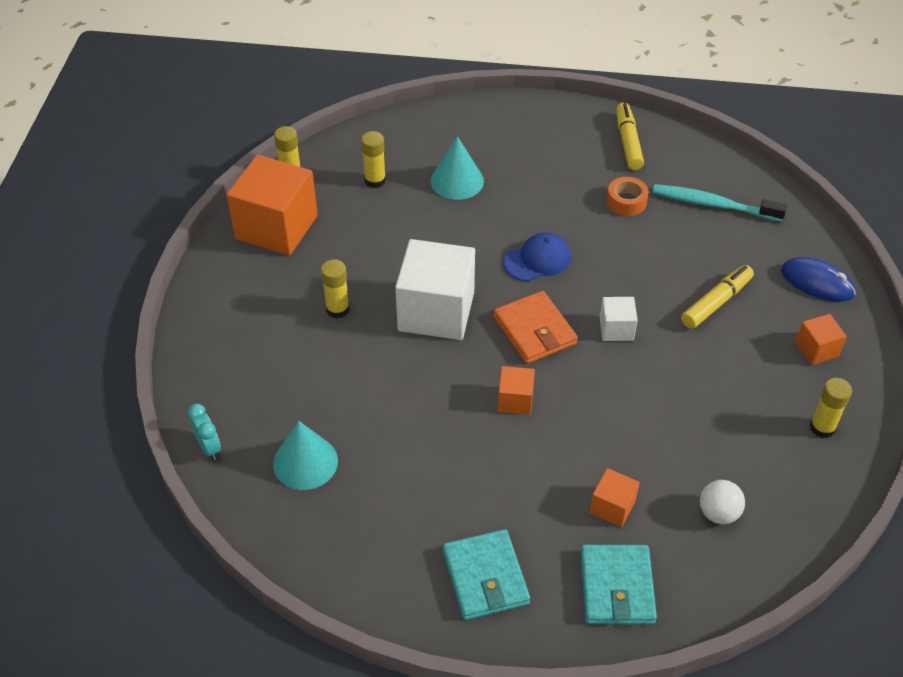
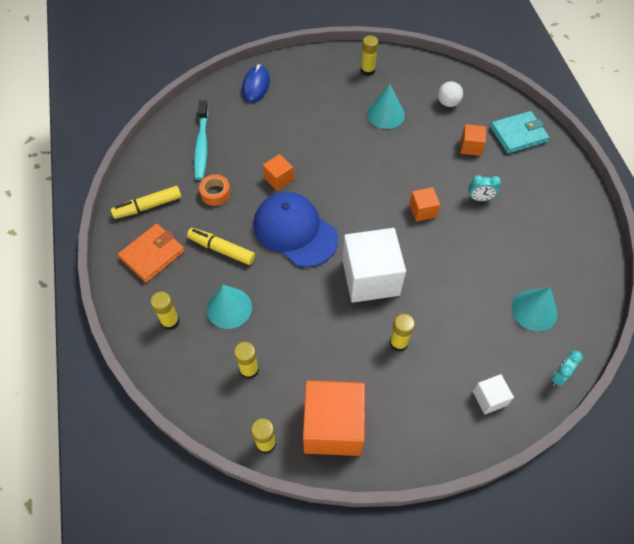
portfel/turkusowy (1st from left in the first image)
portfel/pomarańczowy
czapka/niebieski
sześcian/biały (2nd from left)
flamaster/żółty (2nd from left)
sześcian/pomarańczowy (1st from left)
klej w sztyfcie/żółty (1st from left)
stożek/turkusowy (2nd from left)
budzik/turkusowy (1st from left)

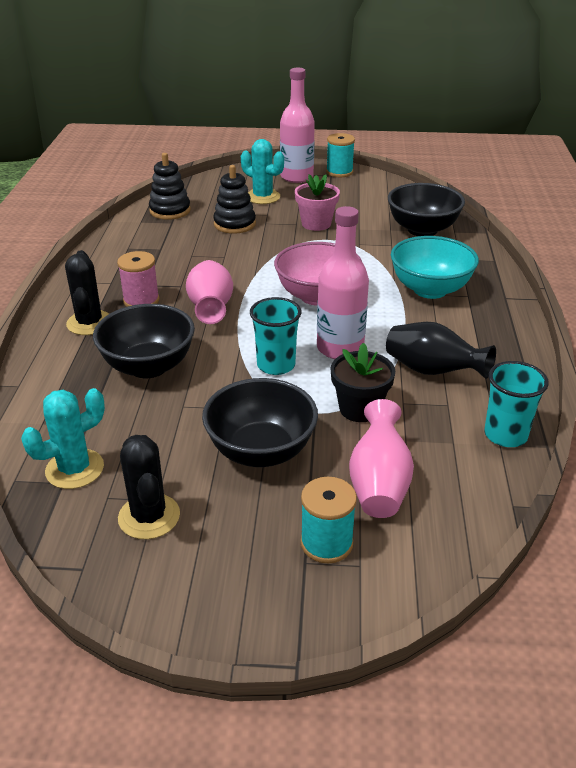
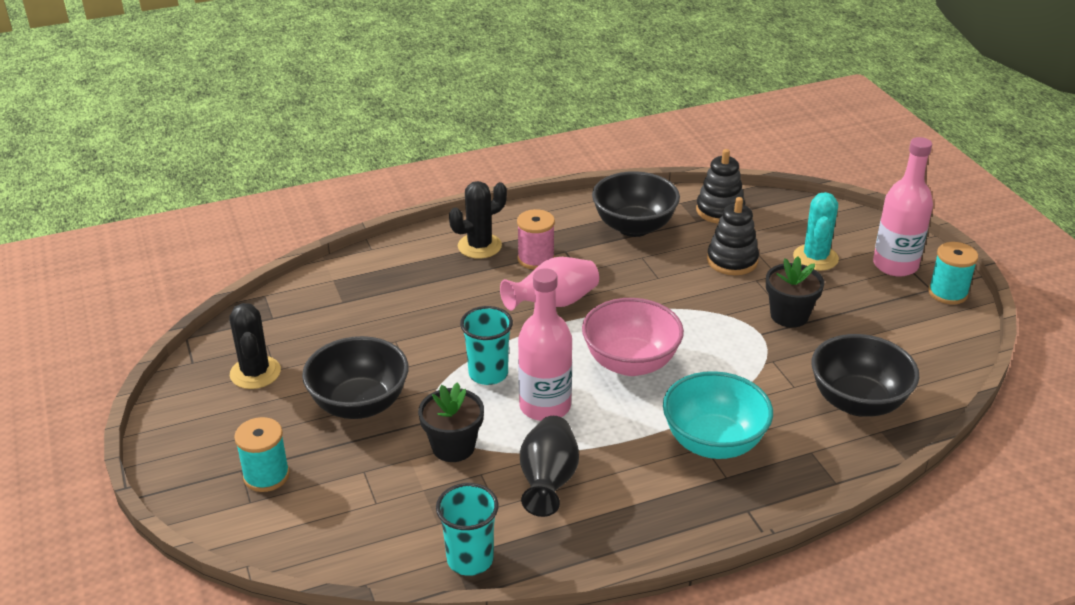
kaktus/turkusowy (1st from left in the first image)
miska/czarny (2nd from left)
kaktus/czarny (1st from left)
doniczka/czarny (2nd from left)
wazon/różowy (2nd from left in the first image)

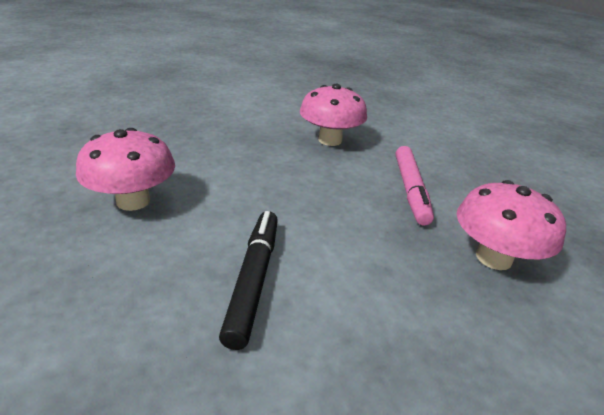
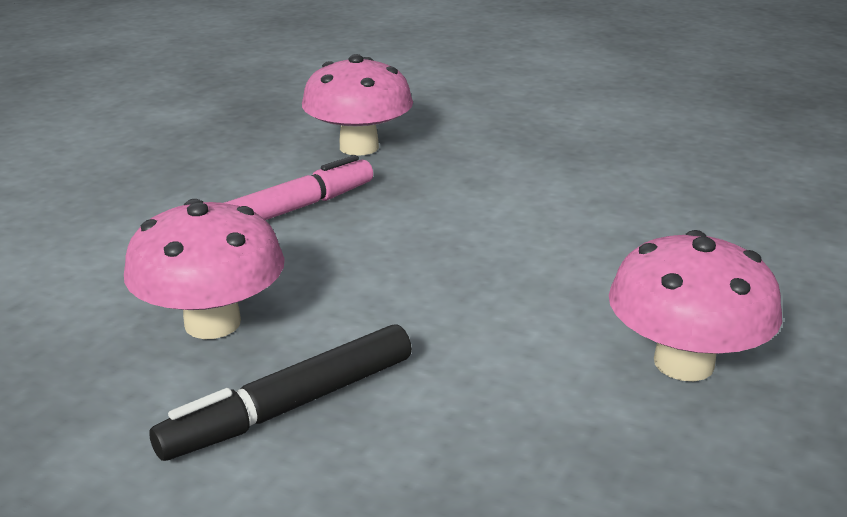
flamaster/czarny

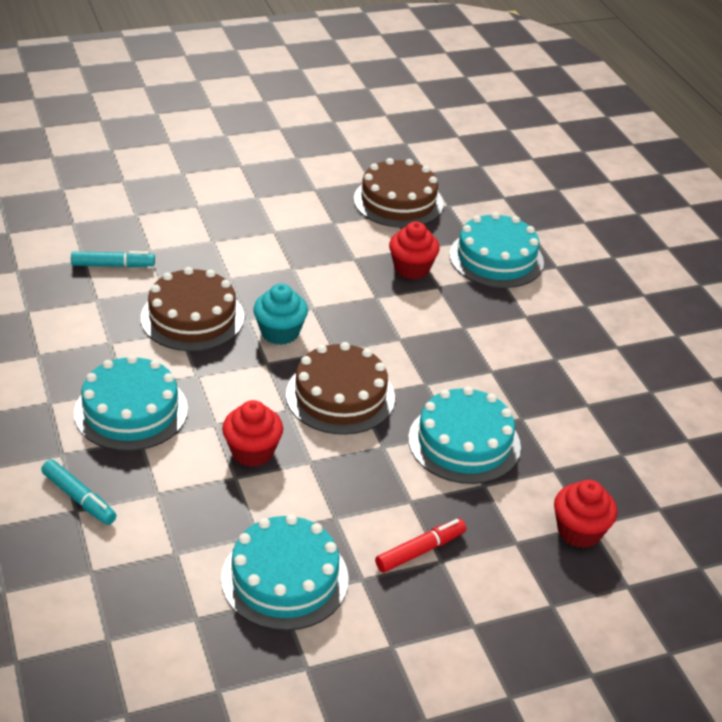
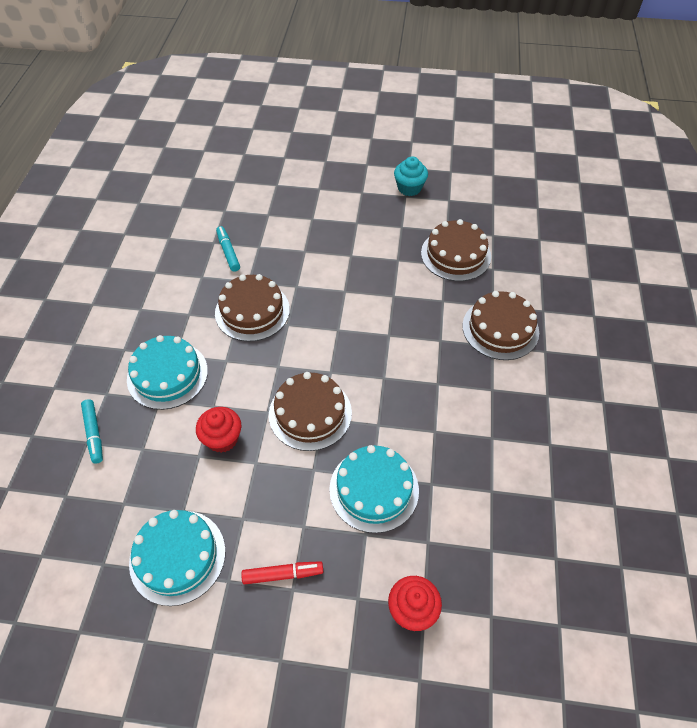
flamaster/turkusowy (2nd from left)
muffinka/turkusowy
muffinka/czerwony (2nd from left in the first image)
tort/brązowy (4th from left)

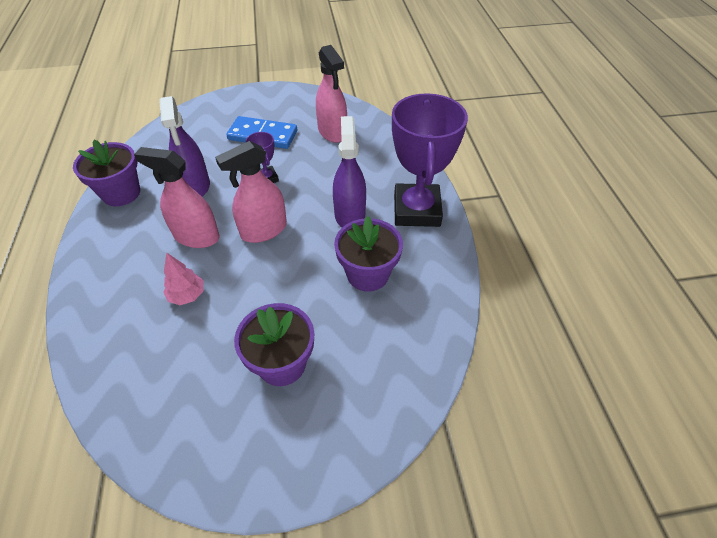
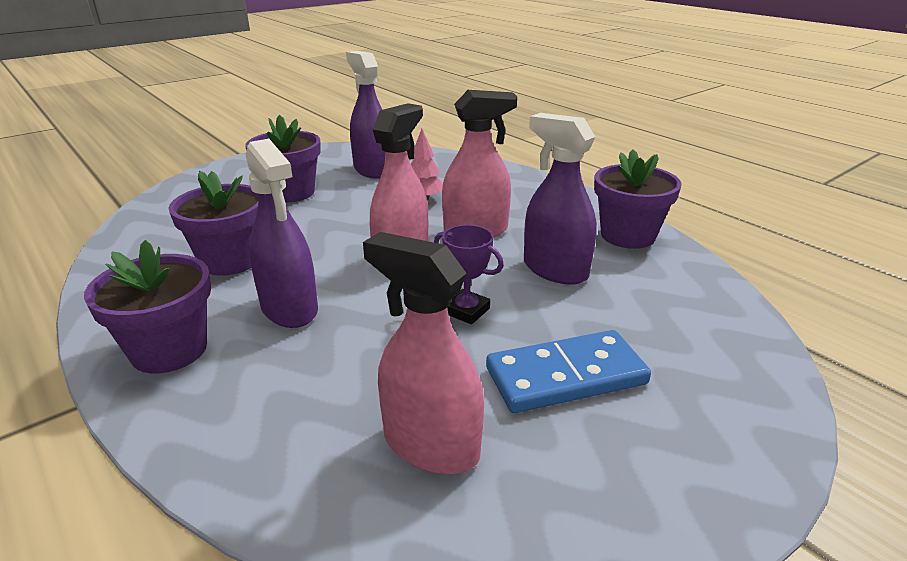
doniczka/fioletowy (1st from left)
spryskiwacz/fioletowy (2nd from left)

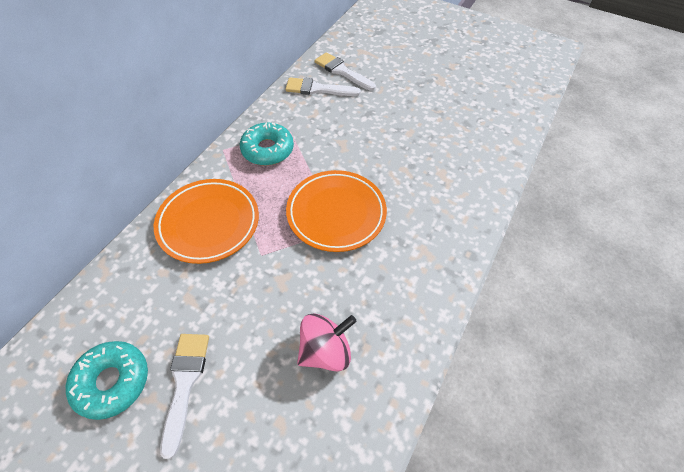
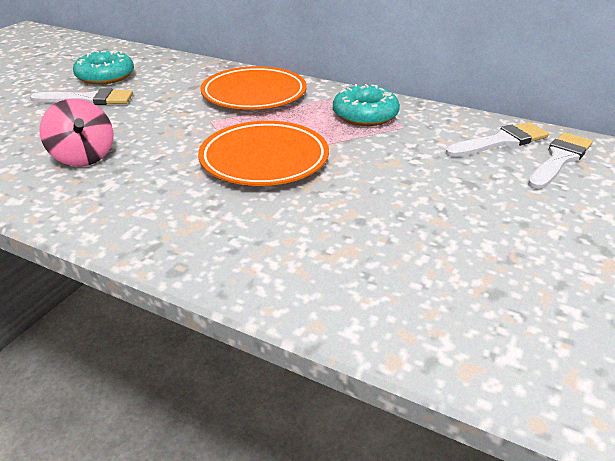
pędzel/biały (2nd from left)

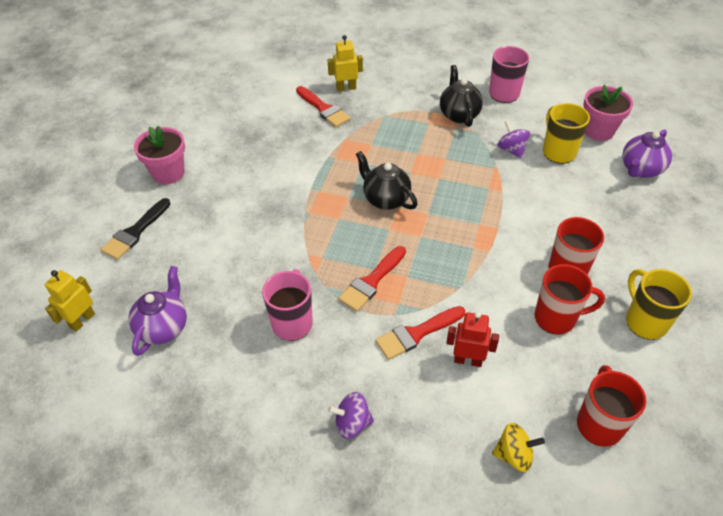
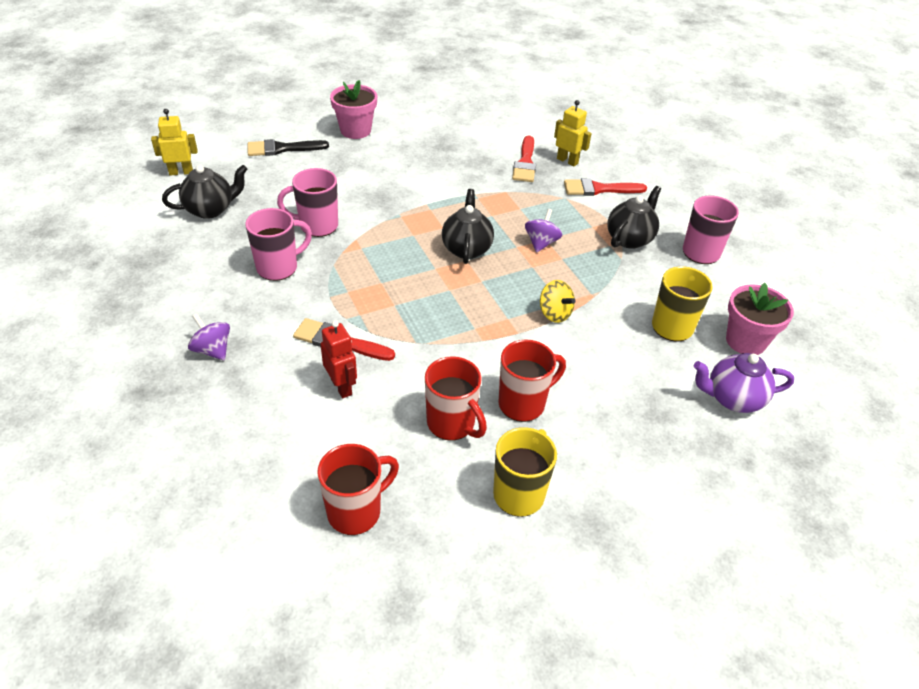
imbryk/czarny (1st from left)
pędzel/czerwony (3rd from left)
bączek/żółty
bączek/fioletowy (2nd from left)
kubek/różowy (2nd from left)

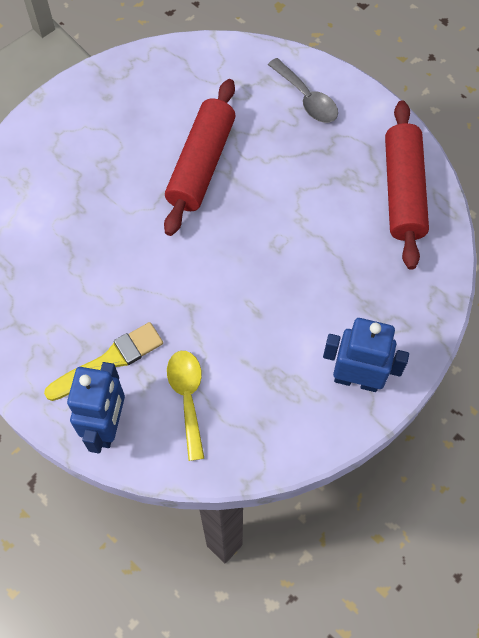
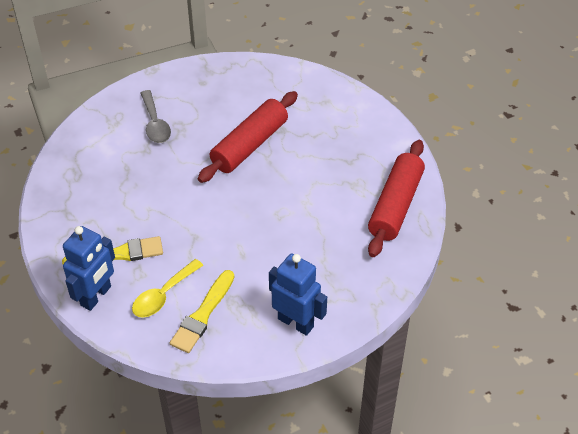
łyżka/żółty
łyżka/szary
pędzel/żółty (2nd from left)

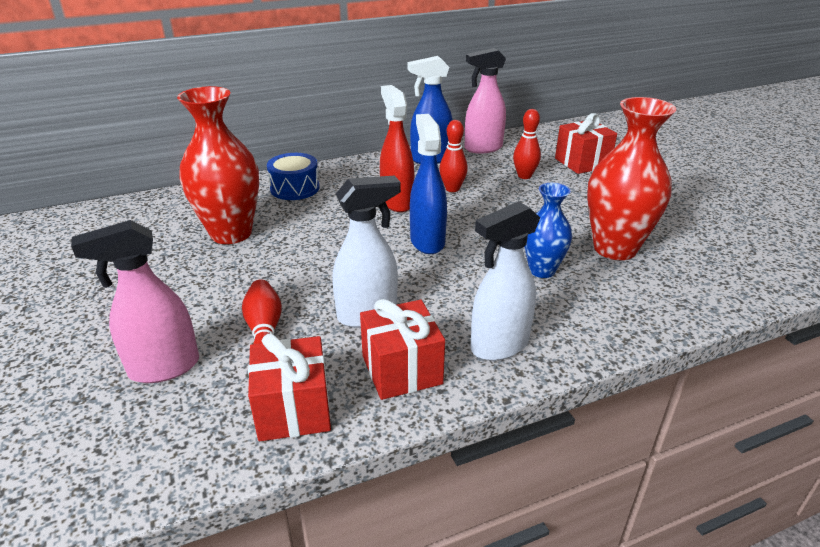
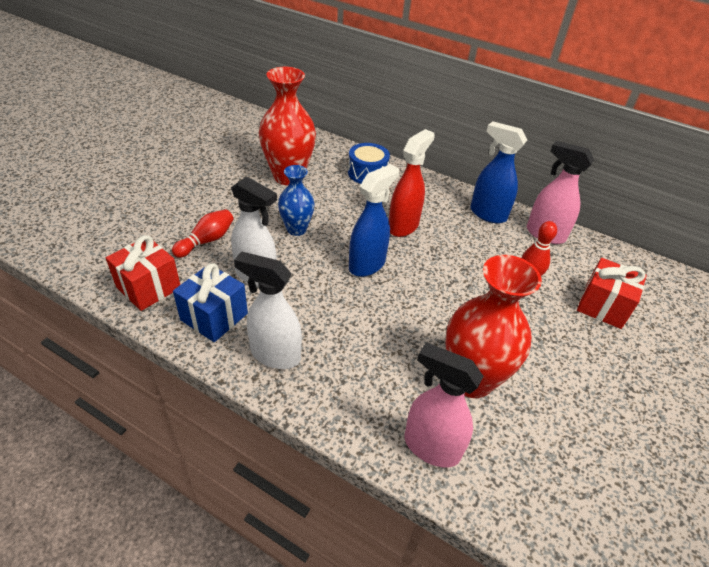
spryskiwacz/różowy (1st from left)
prezent/niebieski
kręgiel/czerwony (2nd from left in the first image)
wazon/niebieski

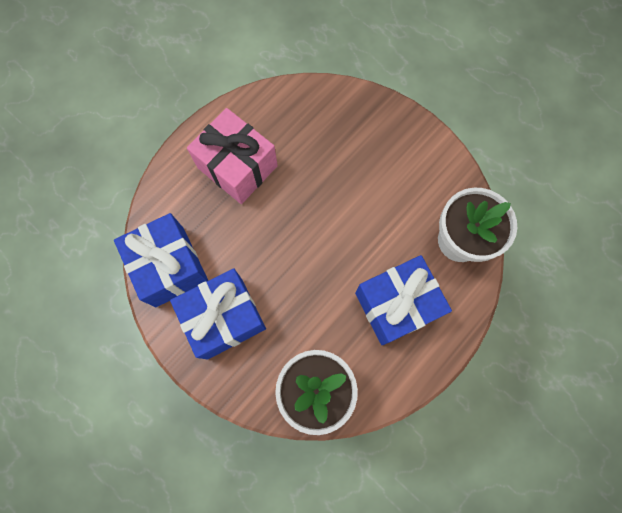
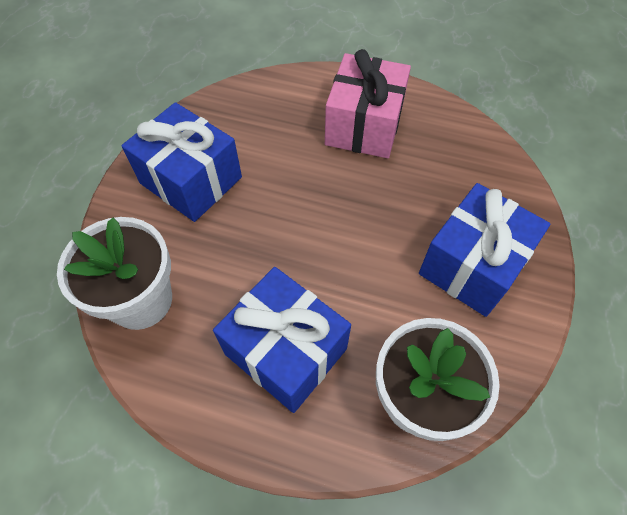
prezent/niebieski (3rd from left)

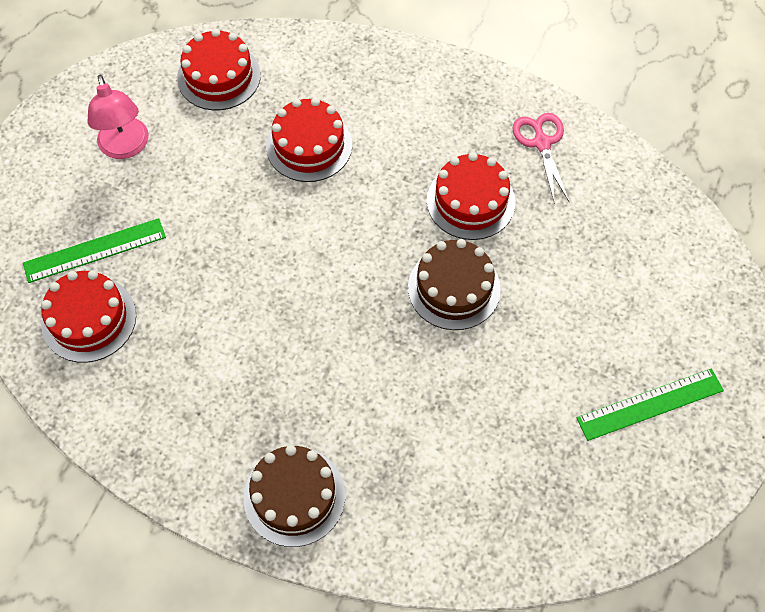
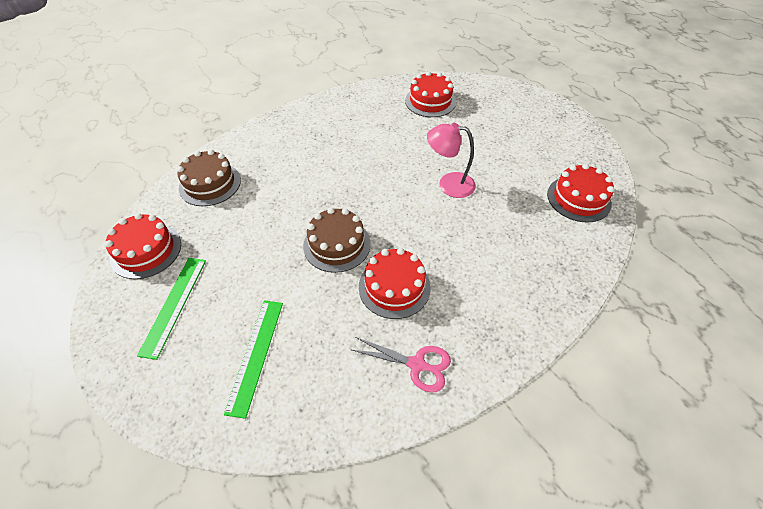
linijka/zielony (2nd from left)
lampka/różowy
tort/brązowy (1st from left)
tort/czerwony (1st from left)

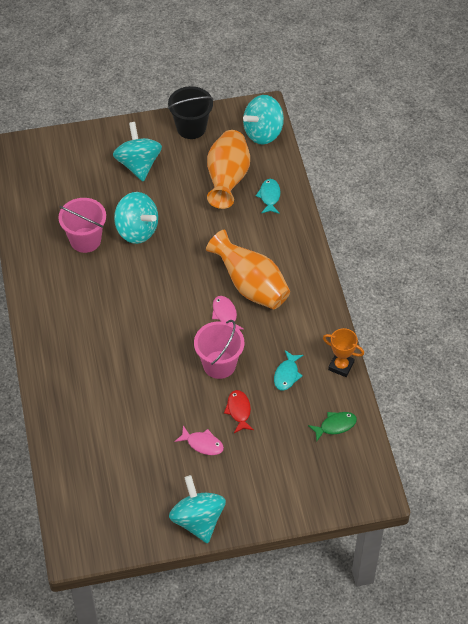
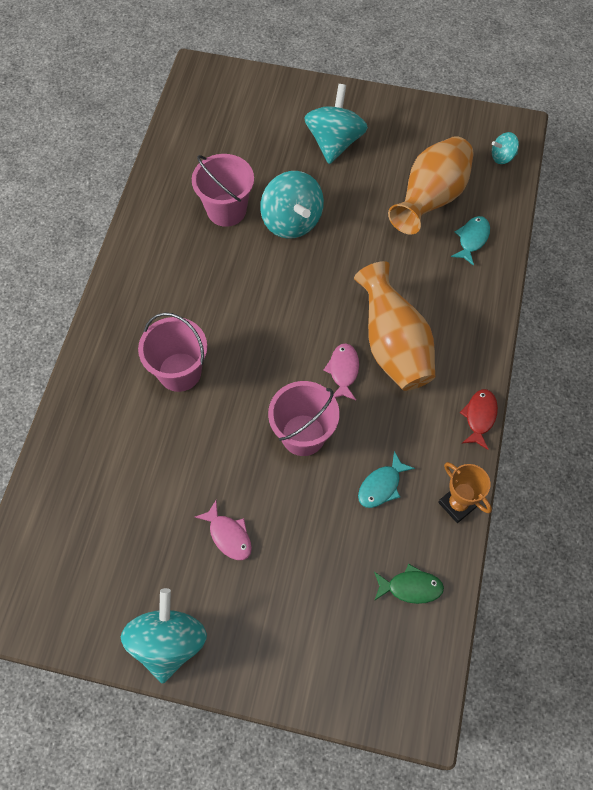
wiadro/czarny
ryba/czerwony
bączek/turkusowy (4th from left)
wiadro/różowy (1st from left)

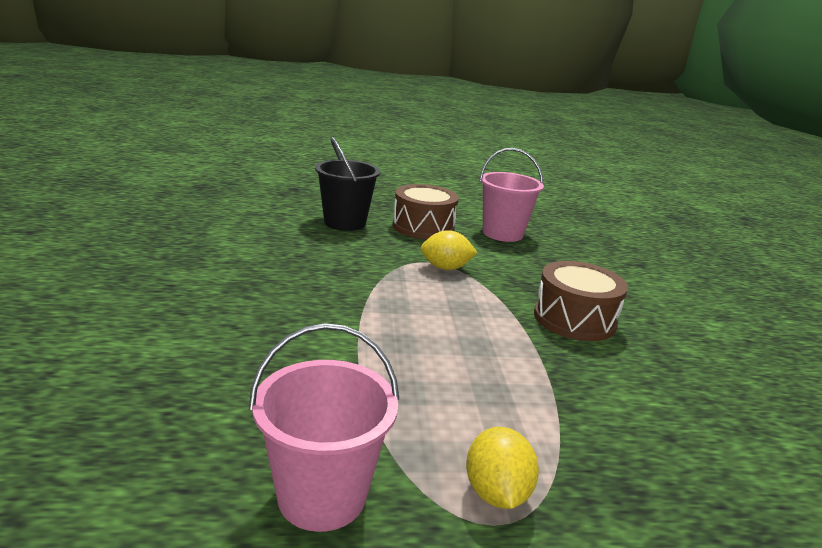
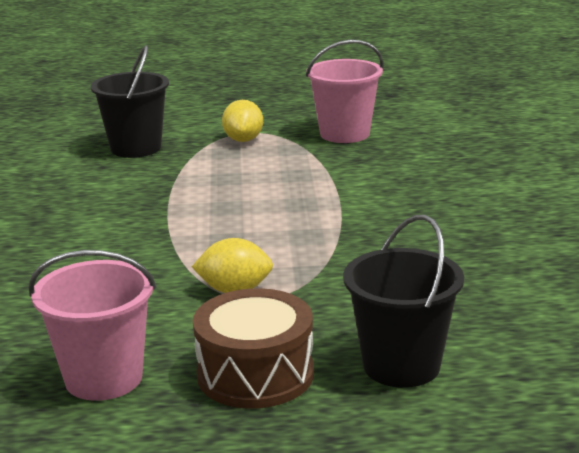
bęben/brązowy (2nd from left in the first image)
wiadro/czarny (1st from left)

